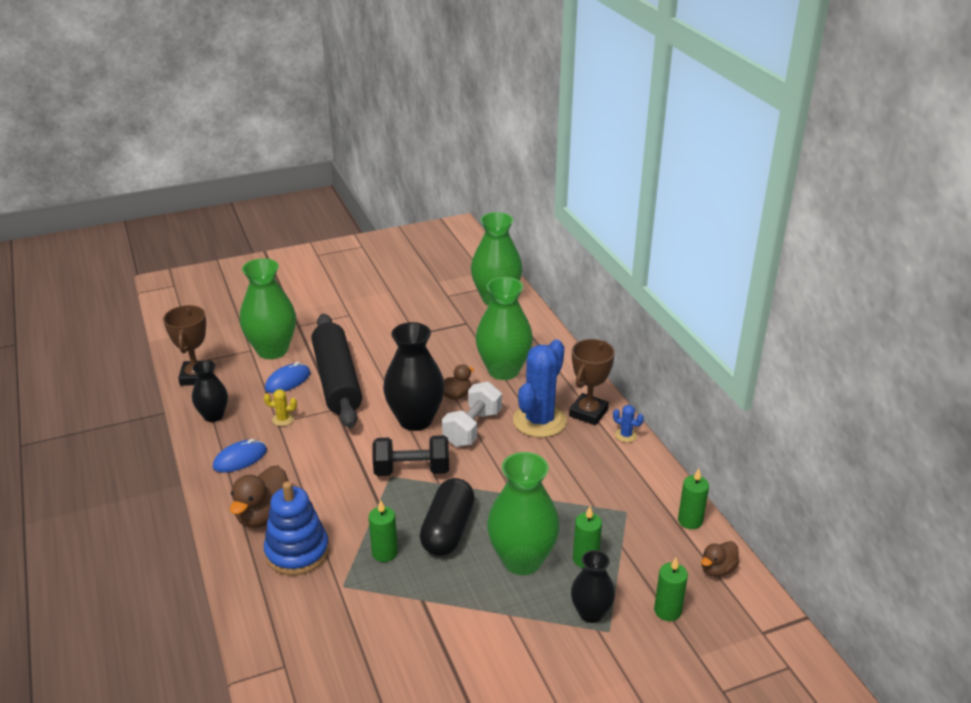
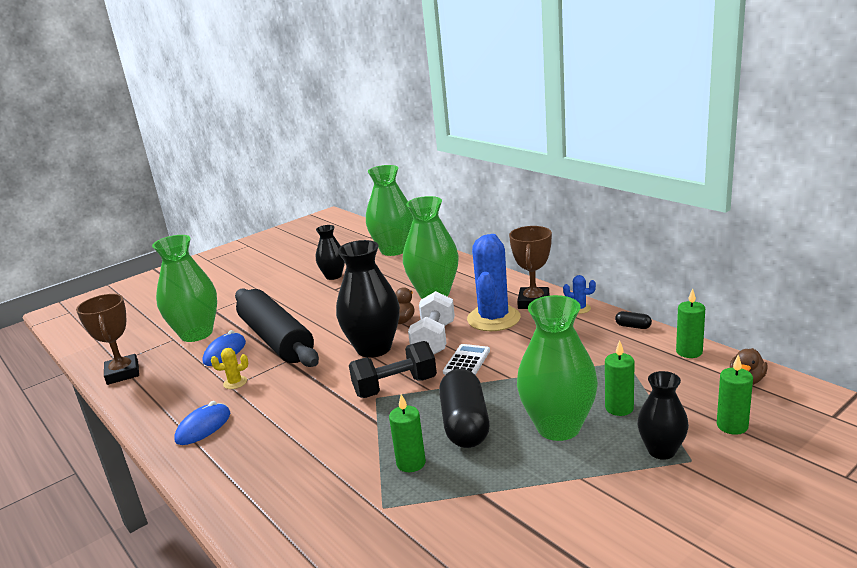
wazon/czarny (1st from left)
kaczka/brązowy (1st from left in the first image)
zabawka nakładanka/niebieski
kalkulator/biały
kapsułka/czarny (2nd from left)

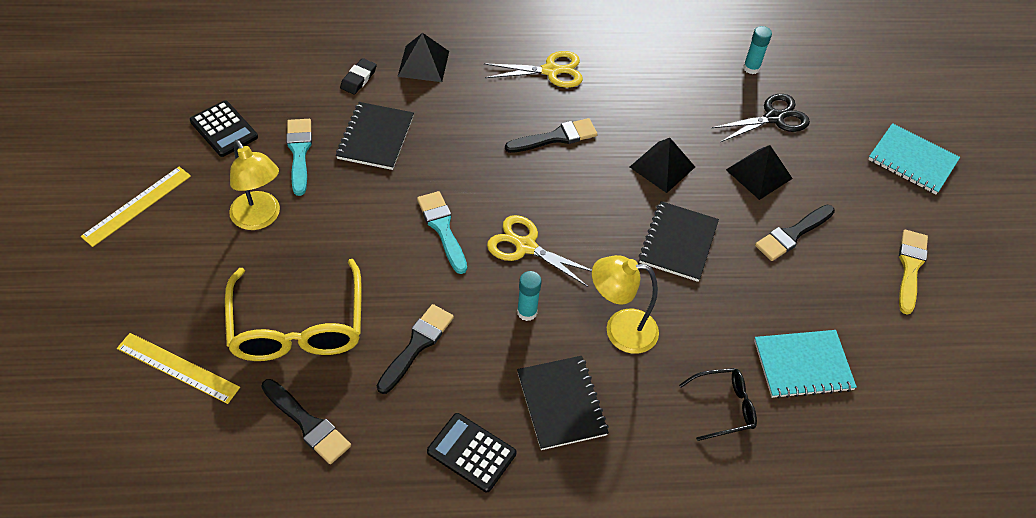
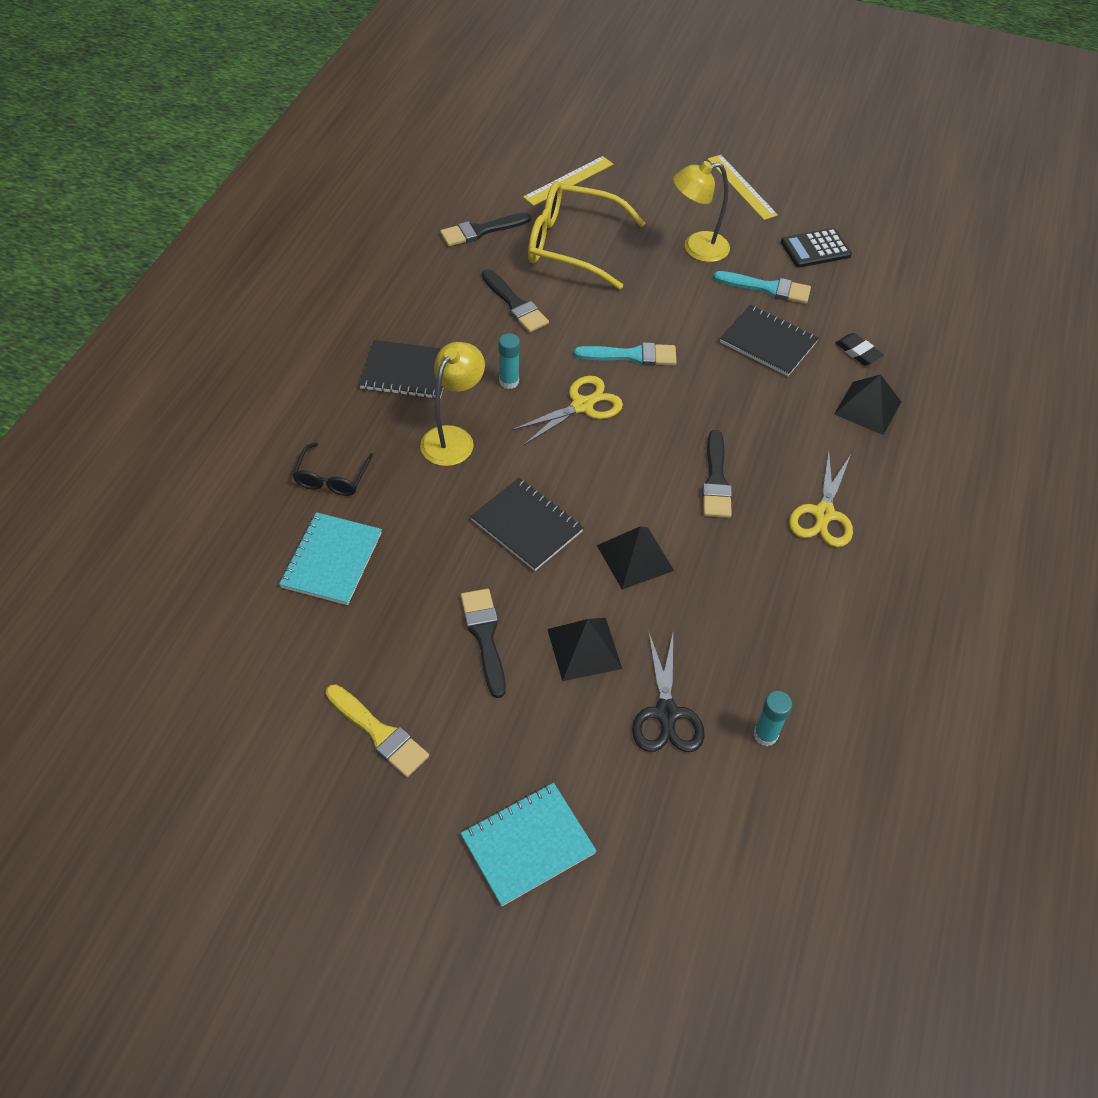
kalkulator/czarny (2nd from left in the first image)

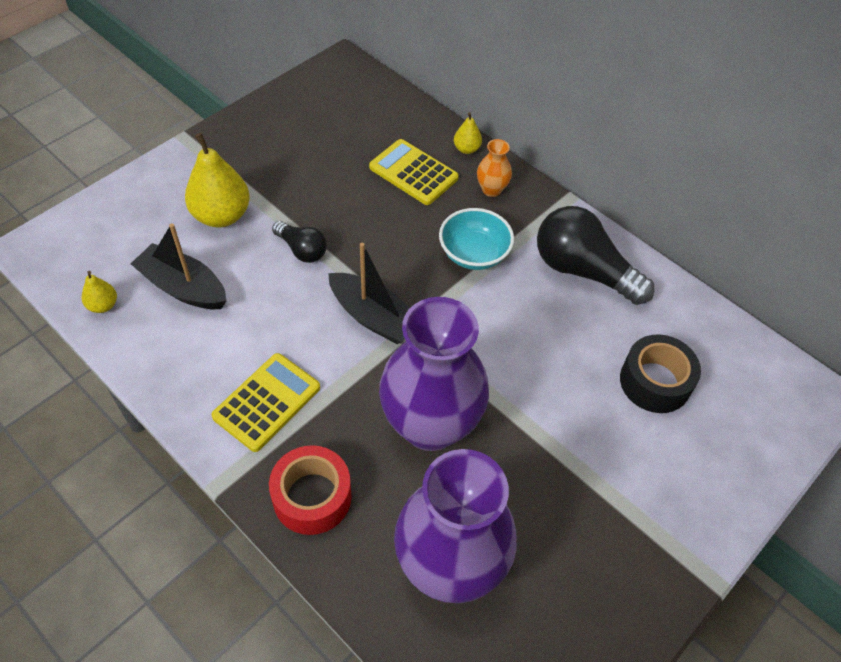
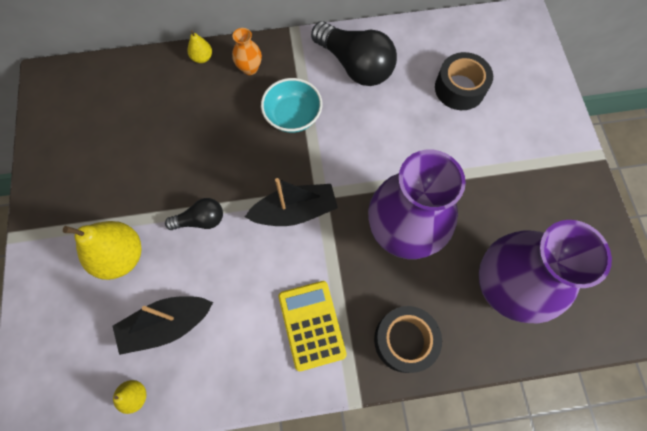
taśma klejąca/czarny (1st from left)
kalkulator/żółty (2nd from left in the first image)
żarówka/czarny (2nd from left)

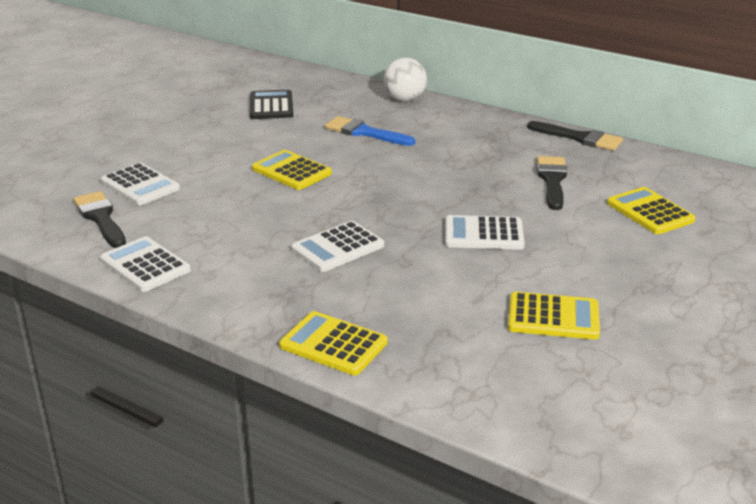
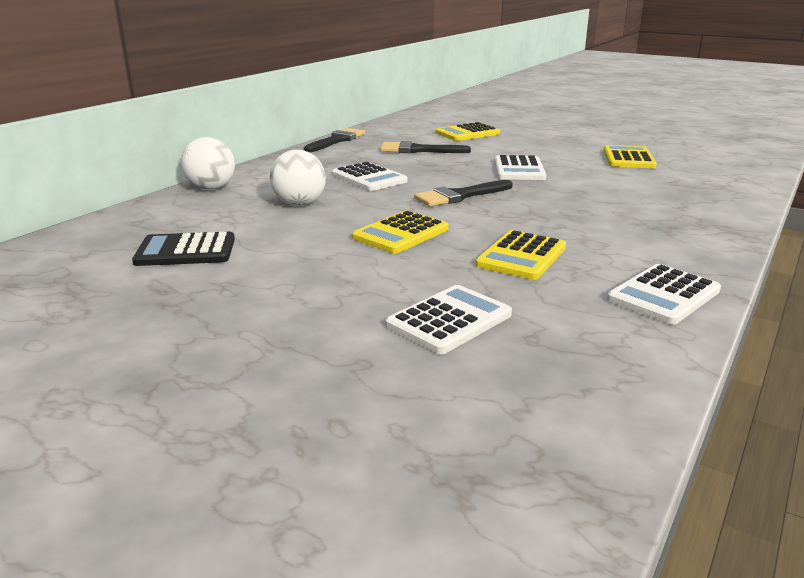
pędzel/czarny (3rd from left)
kalkulator/żółty (3rd from left)
kalkulator/biały (1st from left)
piłka/biały (2nd from left)

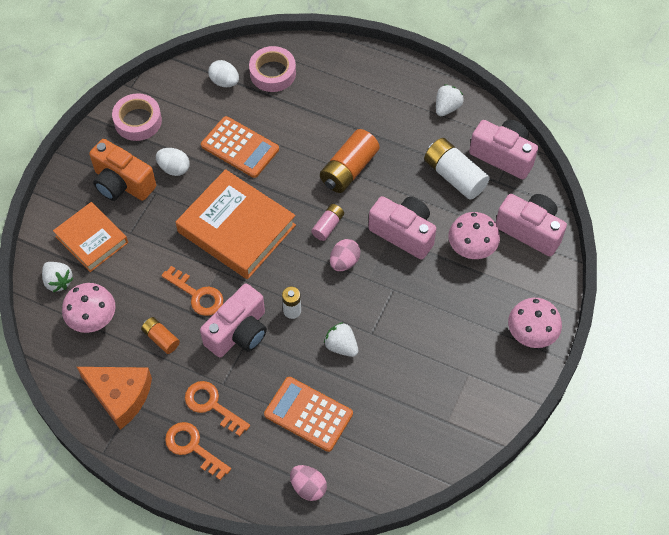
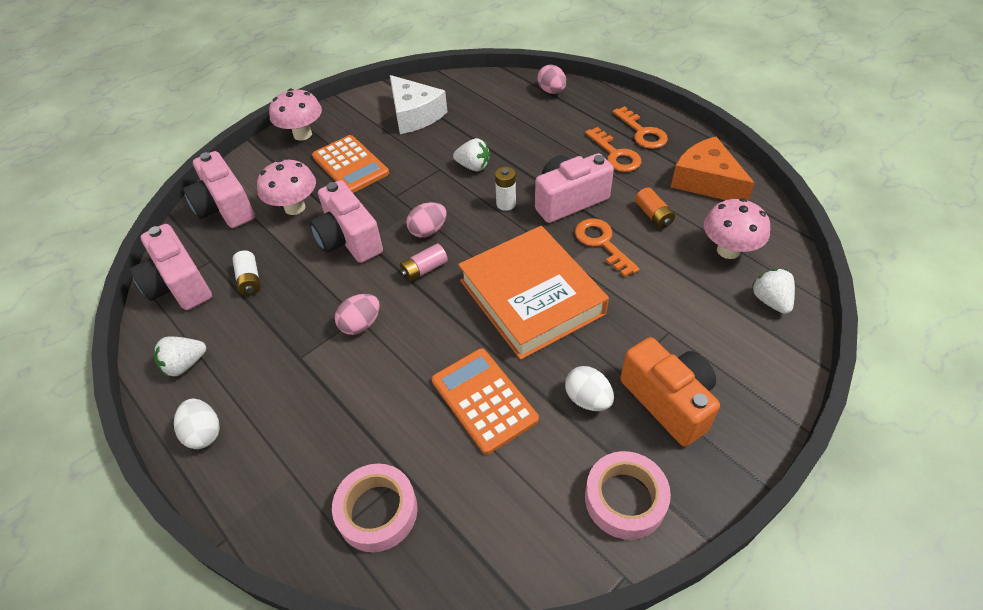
książka/pomarańczowy (1st from left in the first image)
jajko/biały (1st from left)
kalkulator/pomarańczowy (1st from left)
jajko/różowy (1st from left)
truskawka/biały (2nd from left)
bateria/biały (1st from left)
ser/biały

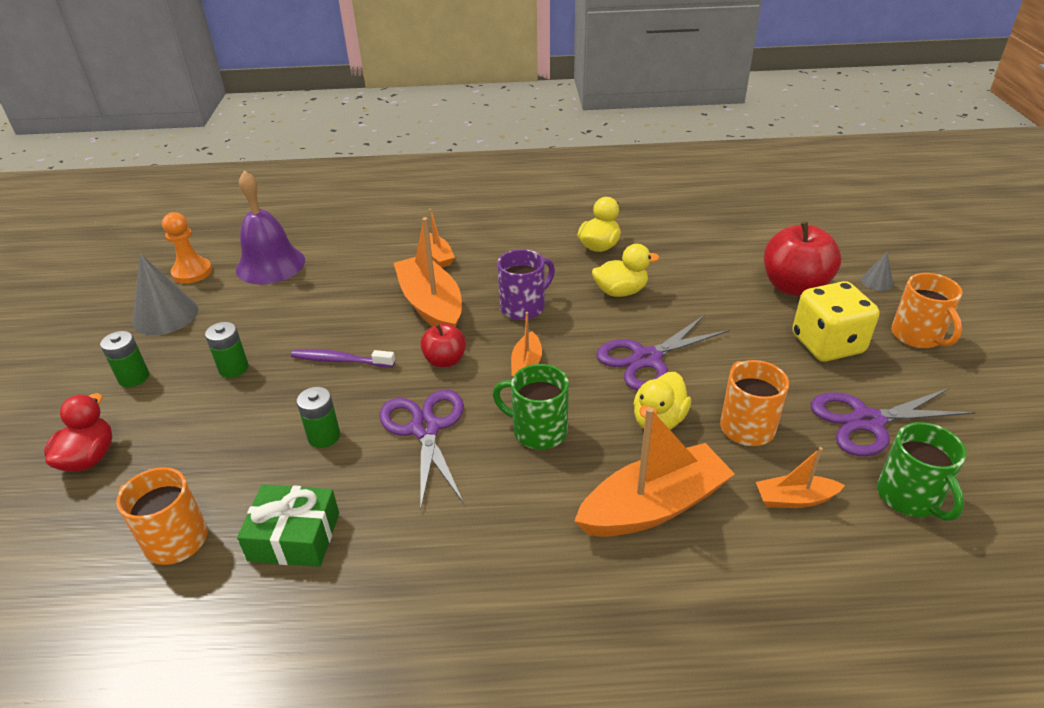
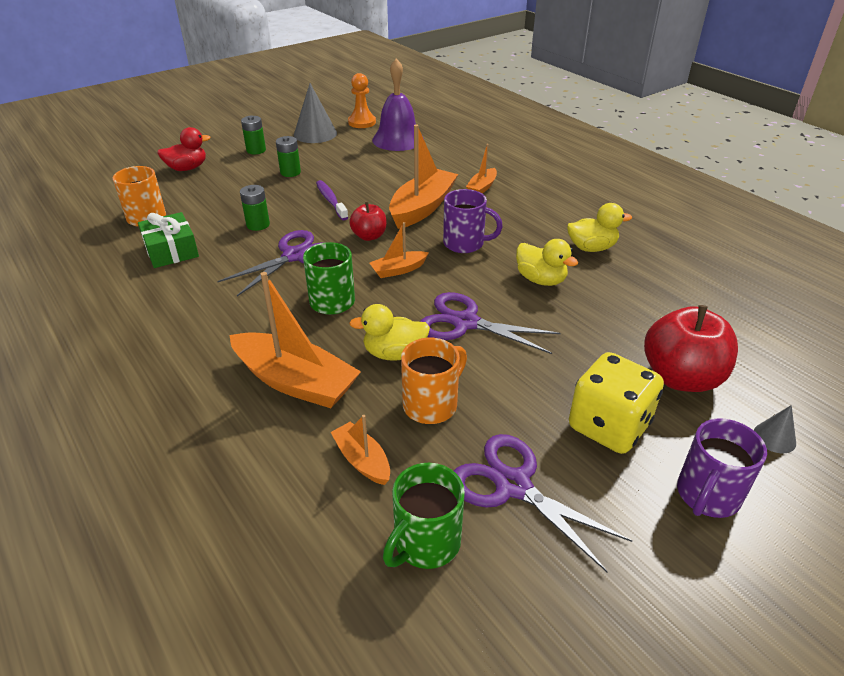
kubek/fioletowy (2nd from left)

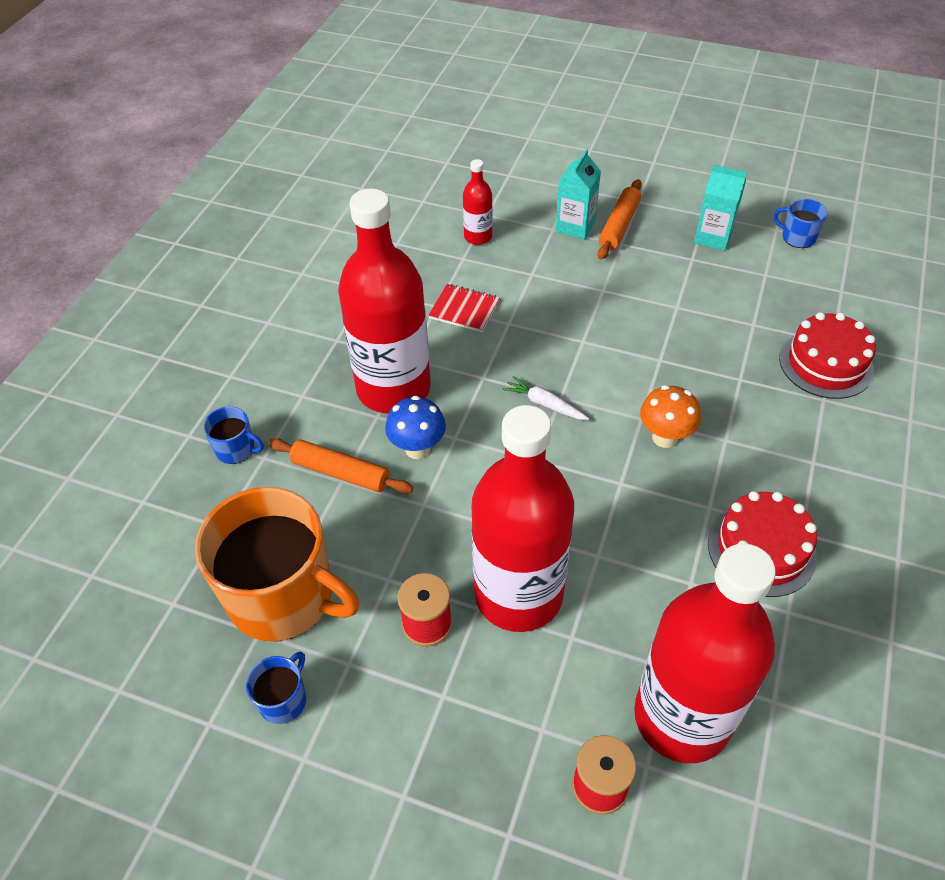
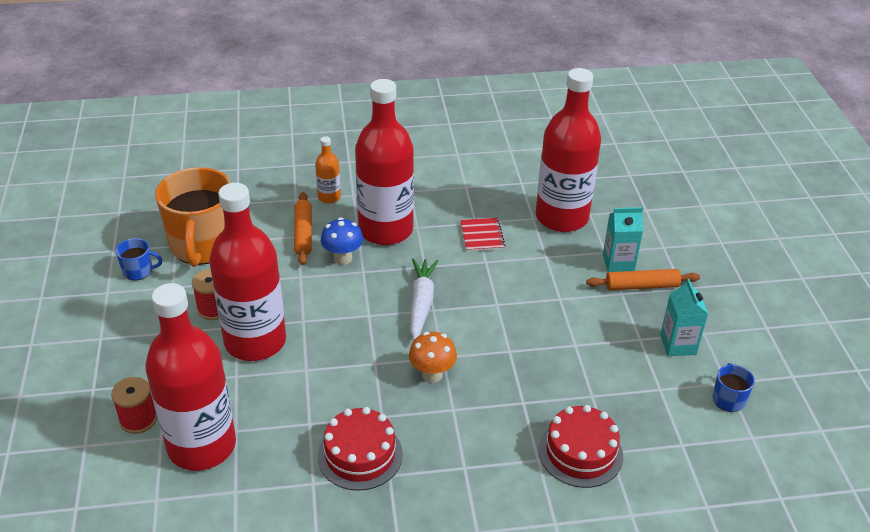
kubek/niebieski (1st from left in the first image)
butelka/czerwony (4th from left)
marchewka/biały
butelka/pomarańczowy

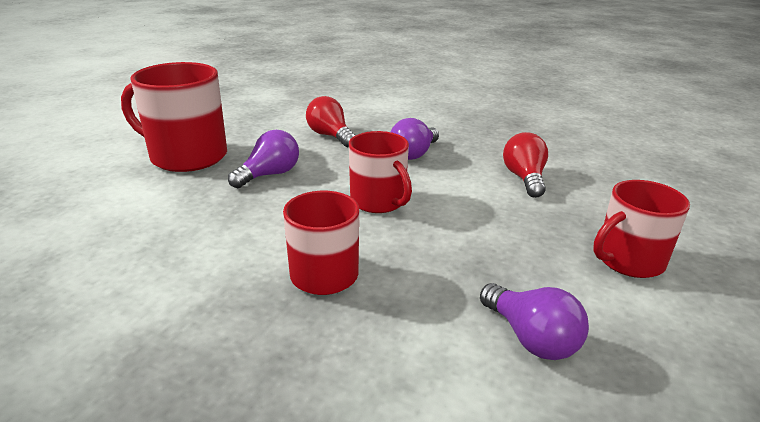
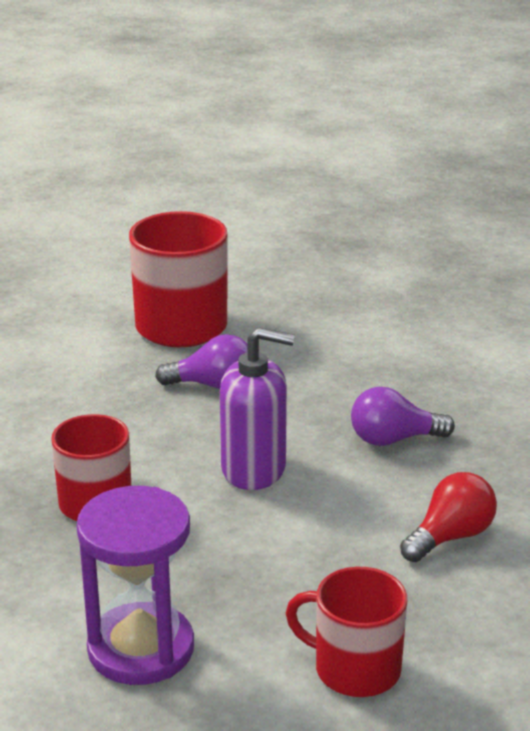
żarówka/czerwony (1st from left in the first image)
dozownik mydła/fioletowy
klepsydra/fioletowy

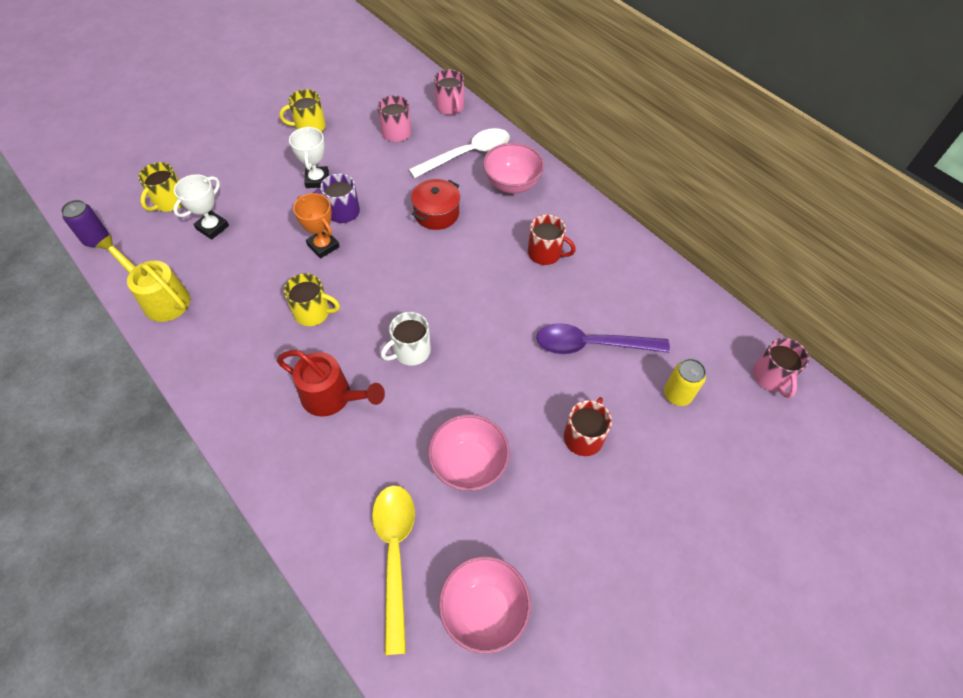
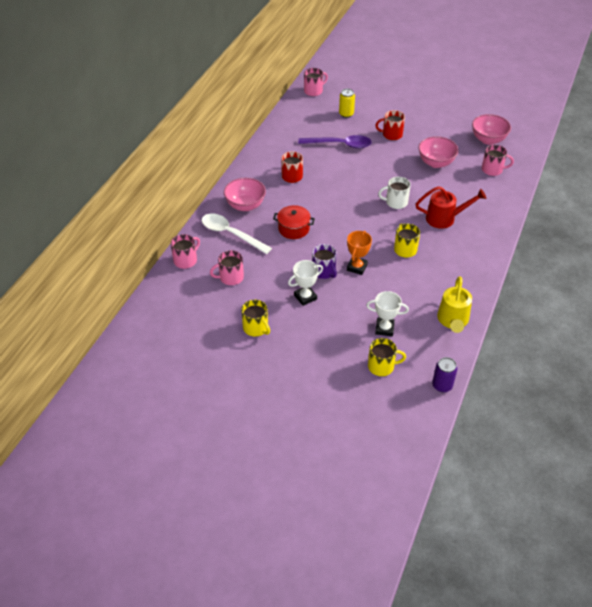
konewka/czerwony
kubek/różowy (4th from left)
kubek/biały
łyżka/fioletowy

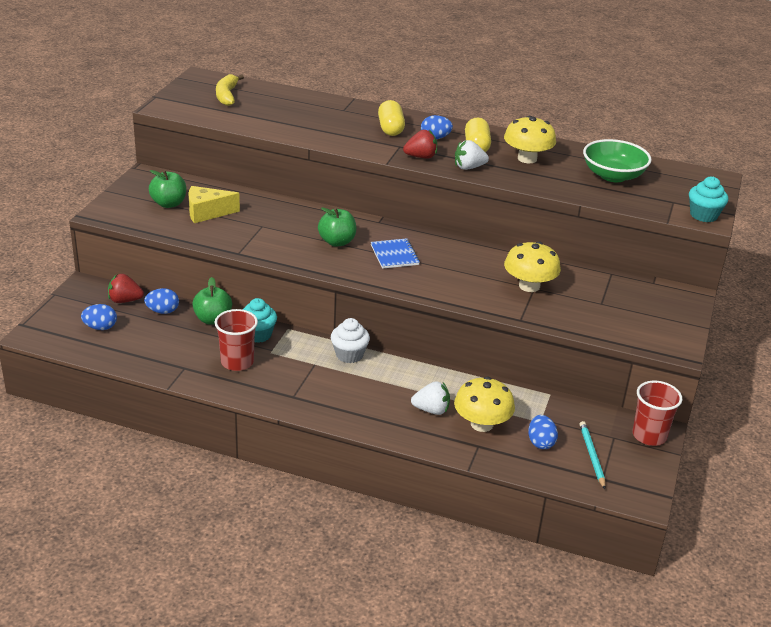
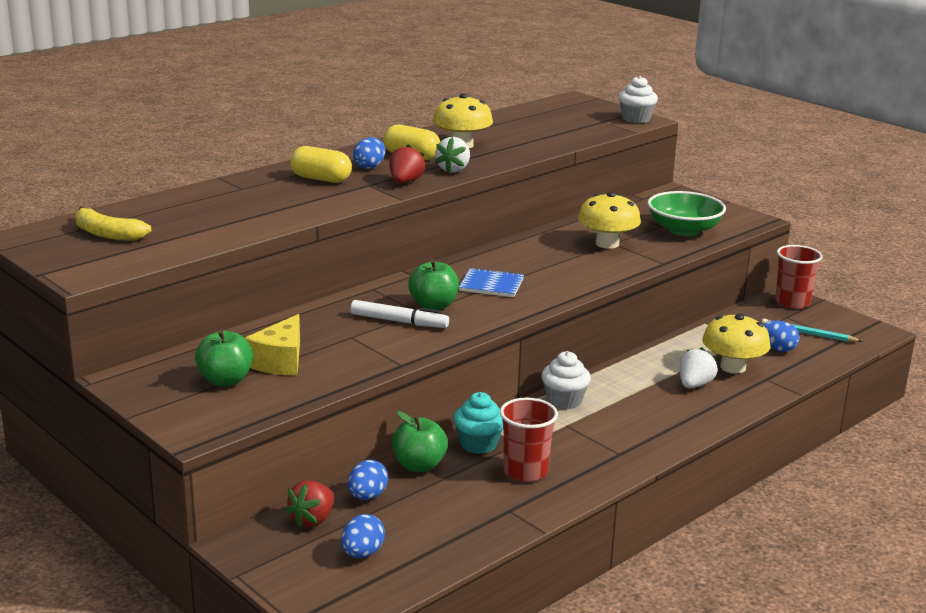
miska/zielony
muffinka/biały (2nd from left)
flamaster/biały

